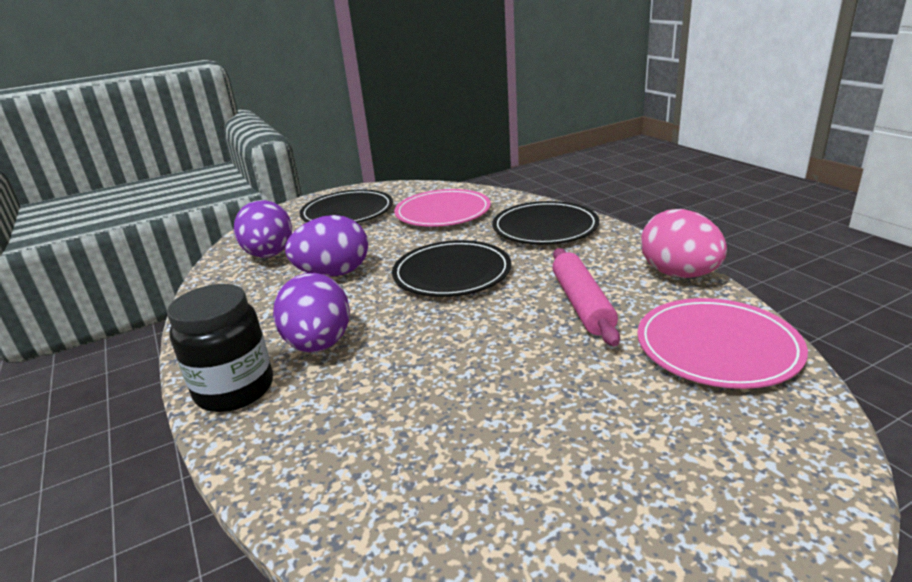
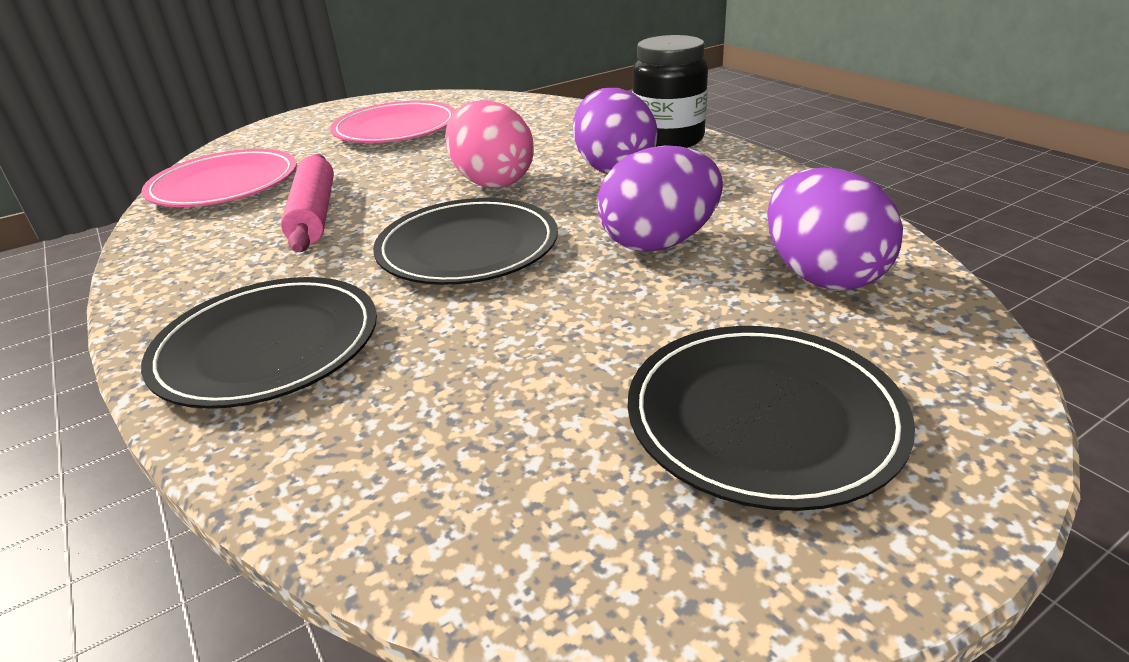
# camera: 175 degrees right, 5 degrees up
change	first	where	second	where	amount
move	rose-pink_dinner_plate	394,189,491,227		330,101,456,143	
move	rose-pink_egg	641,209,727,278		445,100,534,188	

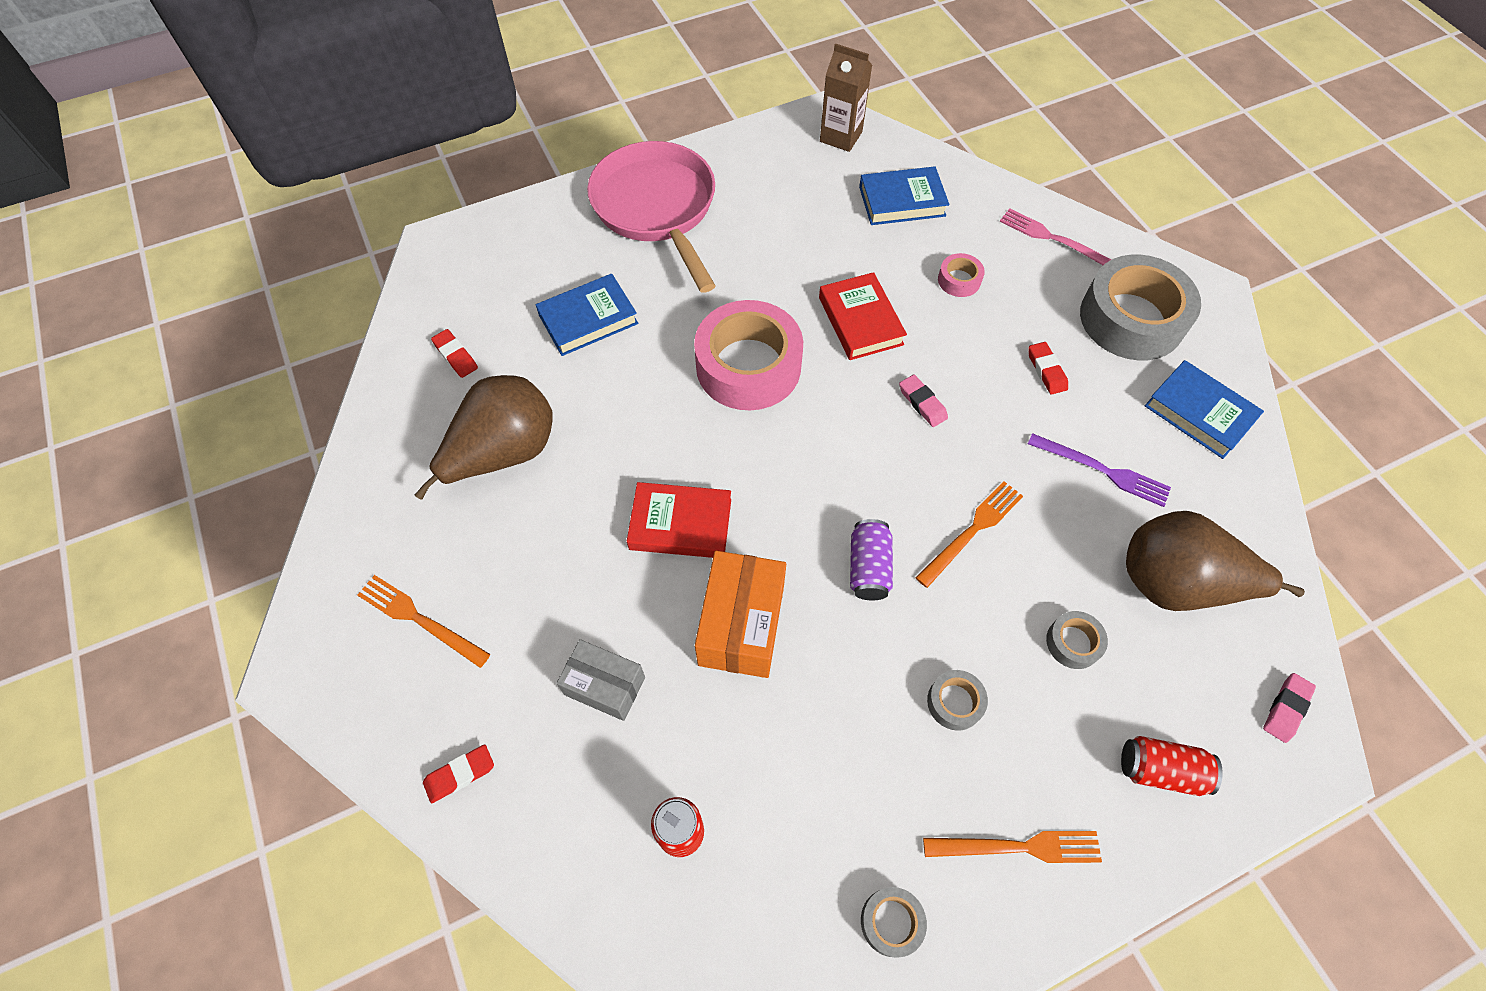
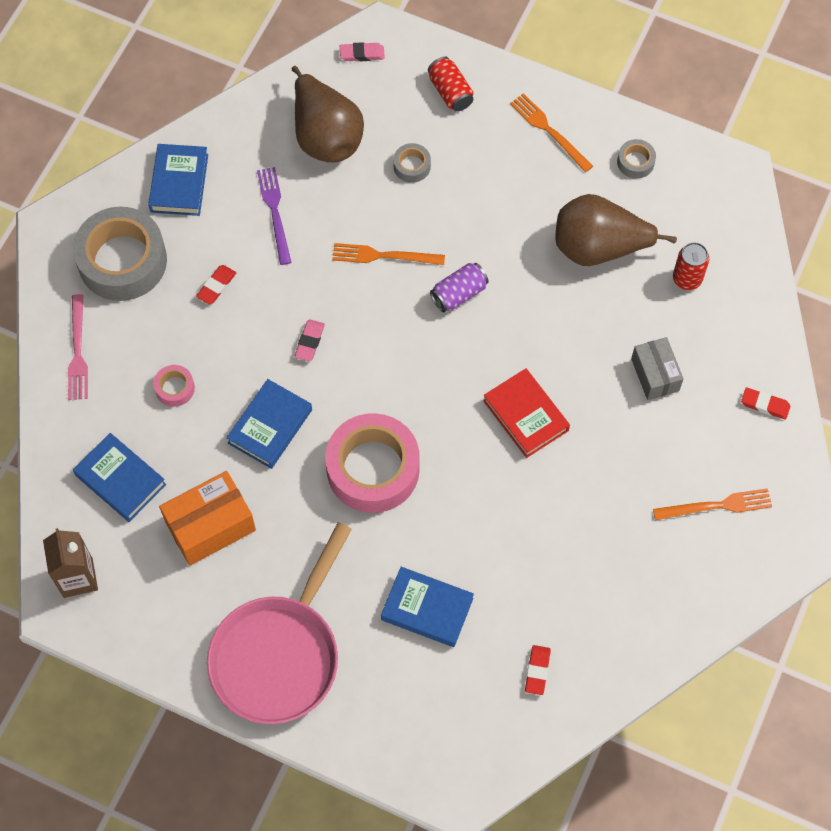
# camera: 130 degrees left, 5 degrees up
change	first	where	second	where	amount
delete	gray_roll_of_tape	927,670,988,731			
move	brown_pear_fruit	415,375,553,500		555,194,677,266	
move	bright_orange_box	695,551,786,678		159,471,256,566	
recolor	scarlet_hardcover	819,272,907,360	blue_hardcover	226,379,312,469	
rotate	bright_orange_fork	357,575,491,668		653,488,772,520	90 degrees counterclockwise

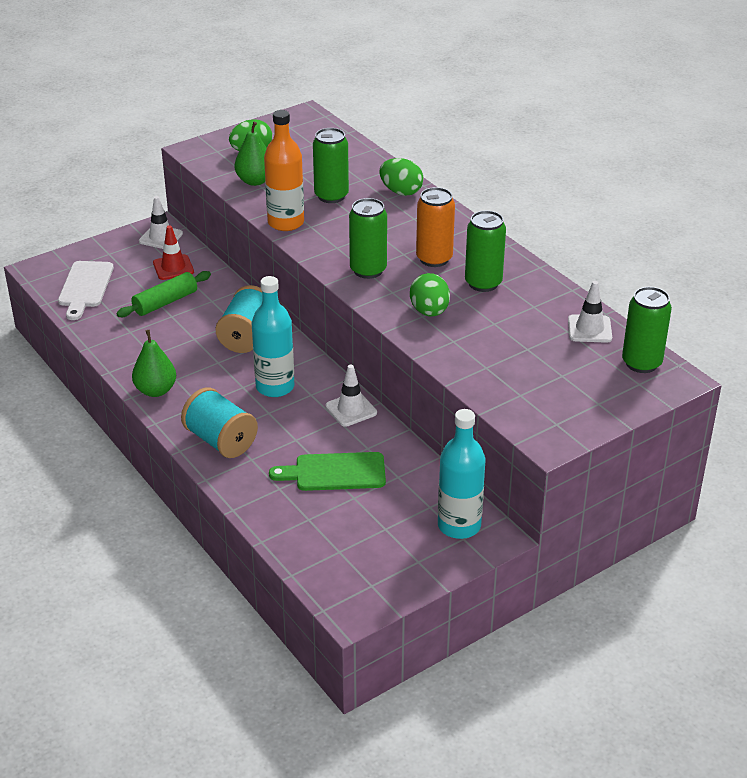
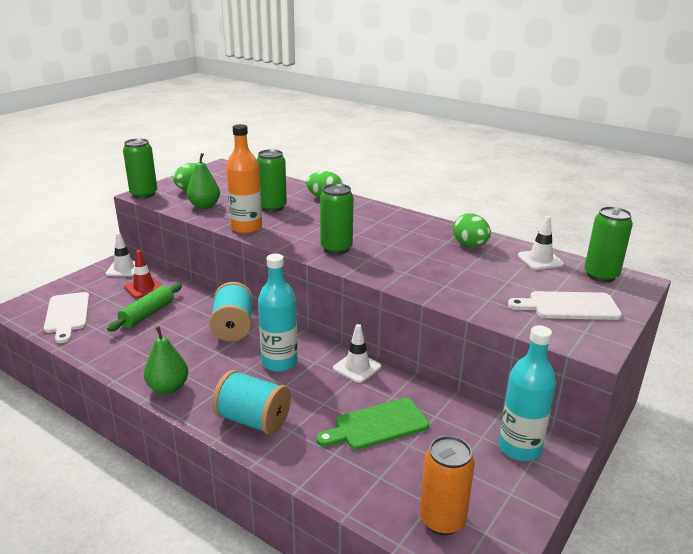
# camera: 20 degrees left, 10 degrees down
change	first	where	second	where	amount
insert			snow-white_bread_board	508,291,622,320	
move	emerald_egg	410,273,450,317		453,213,491,247	
move	bright_orange_tin	416,187,455,267		420,436,475,535	
move	emerald_tin	465,210,506,292		123,138,157,199	

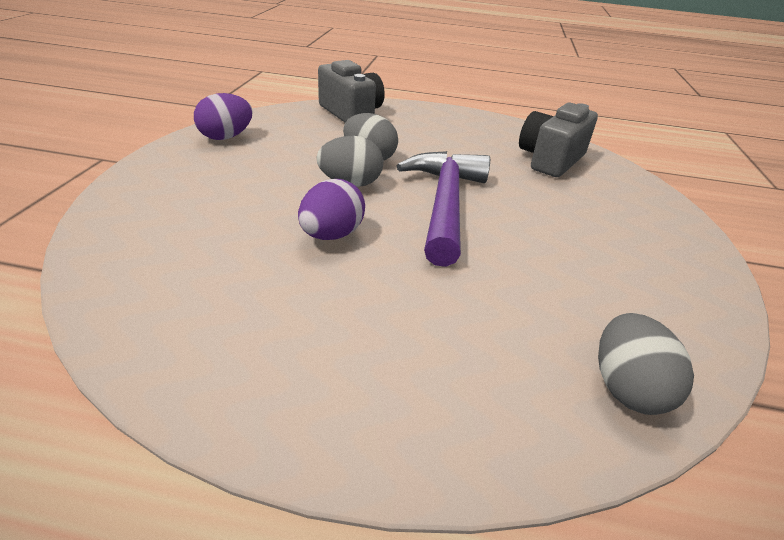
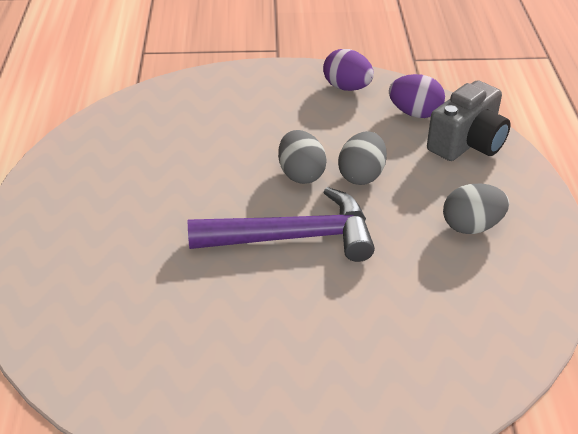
# camera: 80 degrees right, 5 degrees up
change	first	where	second	where	amount
delete	gray_compact_camera	519,103,598,177			
move	royal_purple_egg	298,179,365,240		389,74,445,118	
move	gray_egg	598,313,694,415		443,183,509,234	

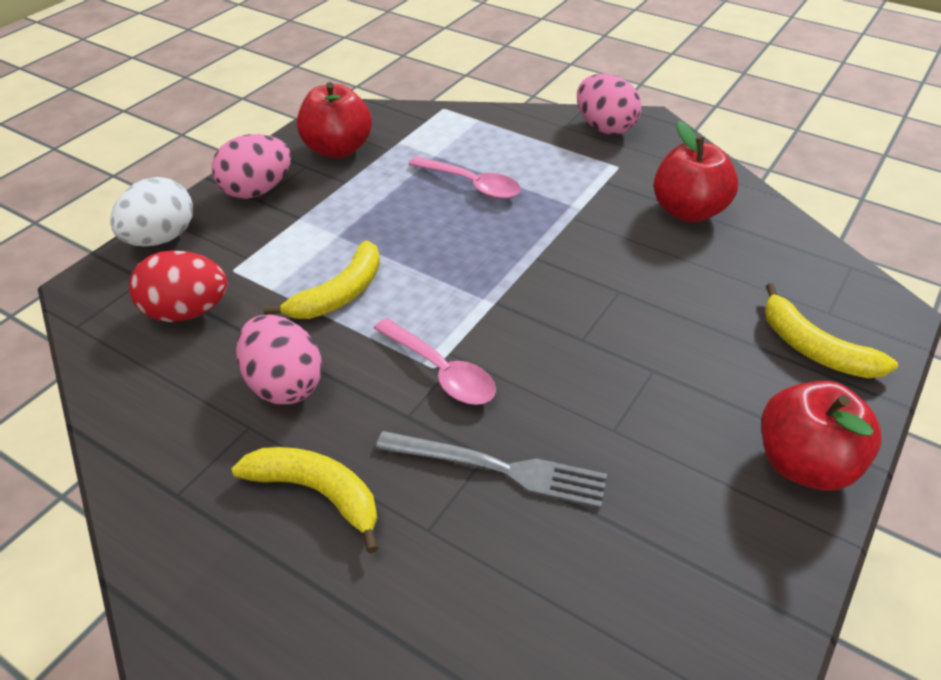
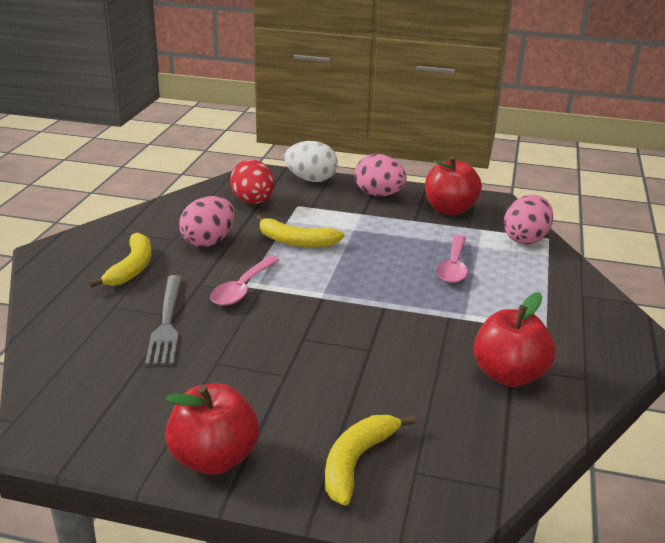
# camera: 70 degrees right, 15 degrees down
change	first	where	second	where	amount
move	rose-pink_egg	577,74,641,135		504,195,553,244	

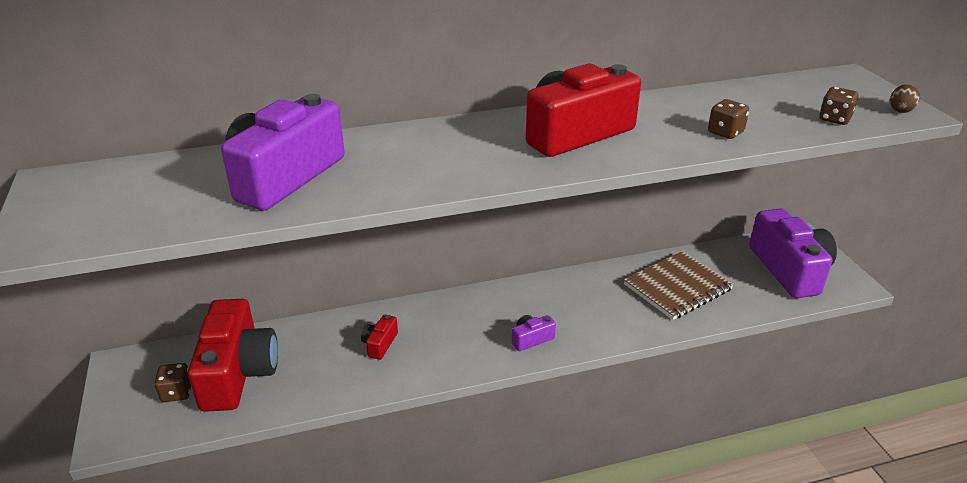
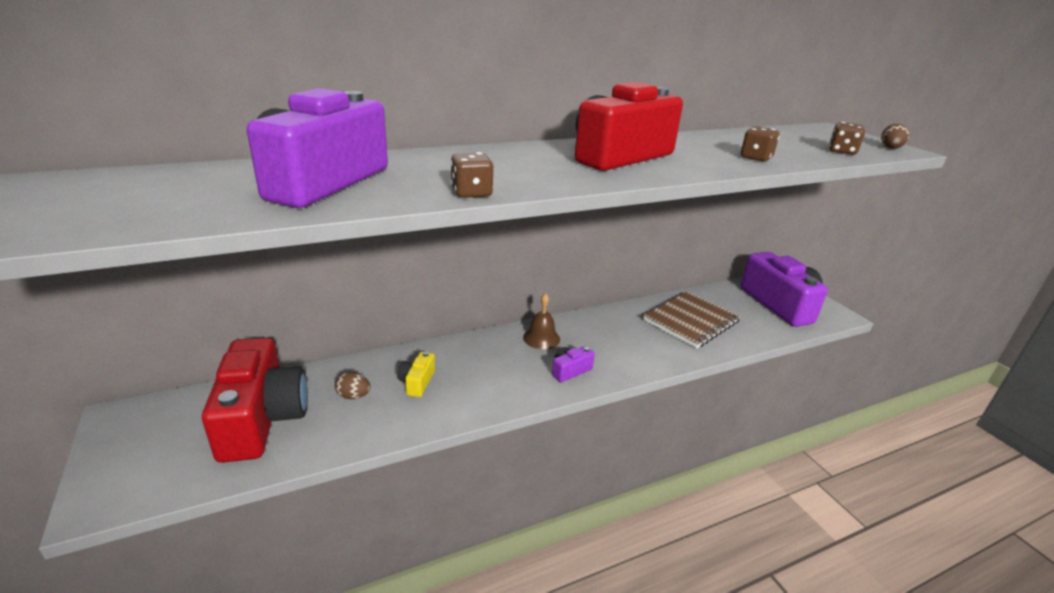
# camera: 10 degrees left, 5 degrees down
change	first	where	second	where	amount
insert			brown_egg	335,372,370,399	
insert			brown_bell	523,293,560,349	
move	brown_die	154,363,191,402		450,152,493,198	
recolor	scarlet_compact_camera	361,315,398,360	golden_compact_camera	398,351,435,397	

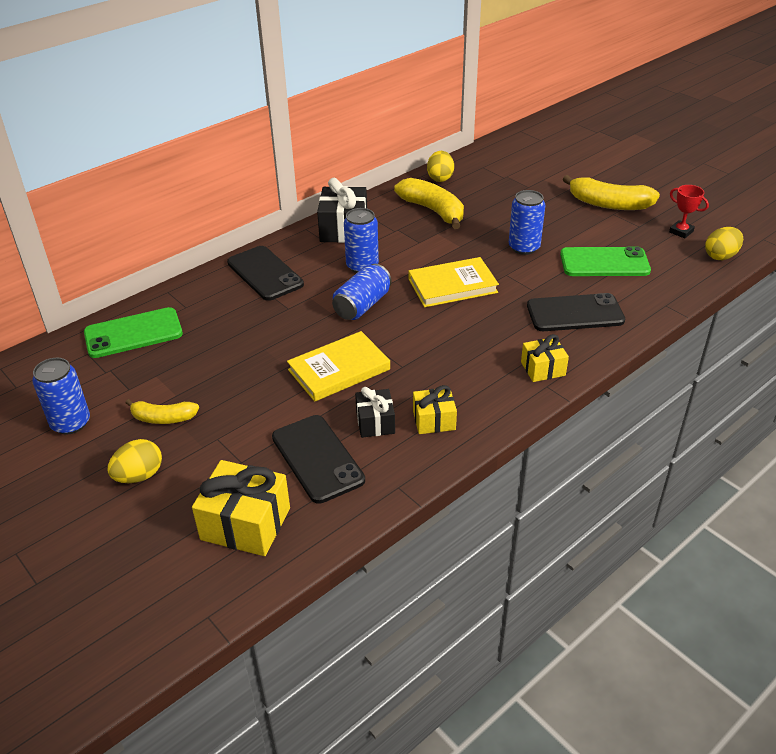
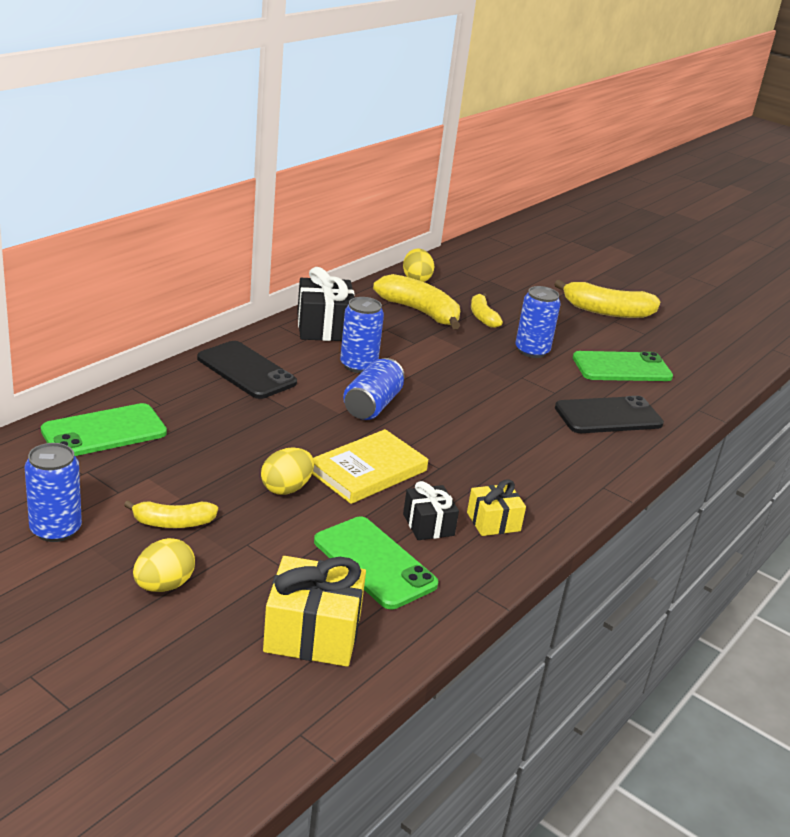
# camera: 15 degrees left, 10 degrees down
change	first	where	second	where	amount
delete	golden_hardcover	409,257,499,307			
delete	golden_present	521,334,569,382			
delete	scarlet_trophy	669,185,709,238			
insert			golden_banana	471,293,503,328	
move	golden_egg	705,227,743,260		261,447,314,495	
recolor	jet-black_phone	272,415,365,504	emerald_phone	314,516,438,609	

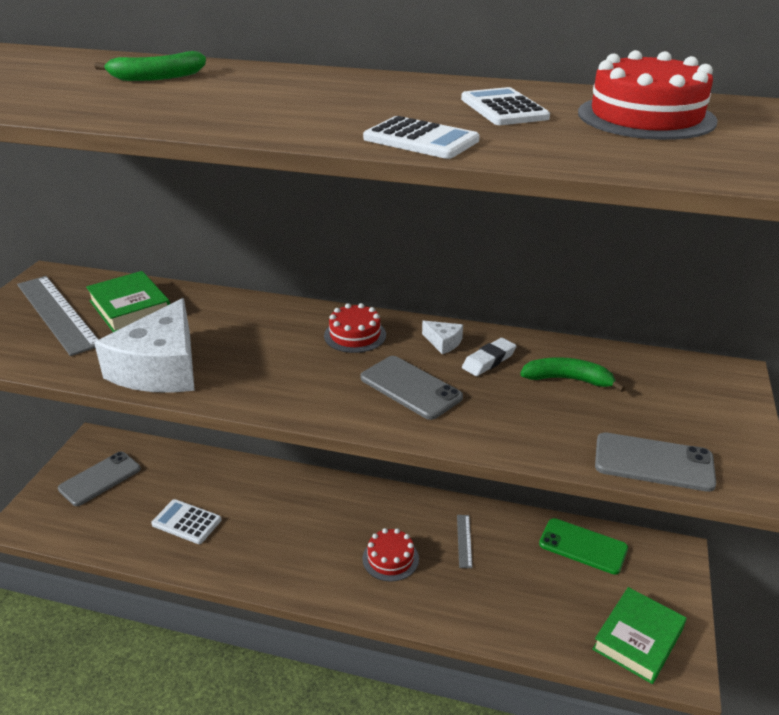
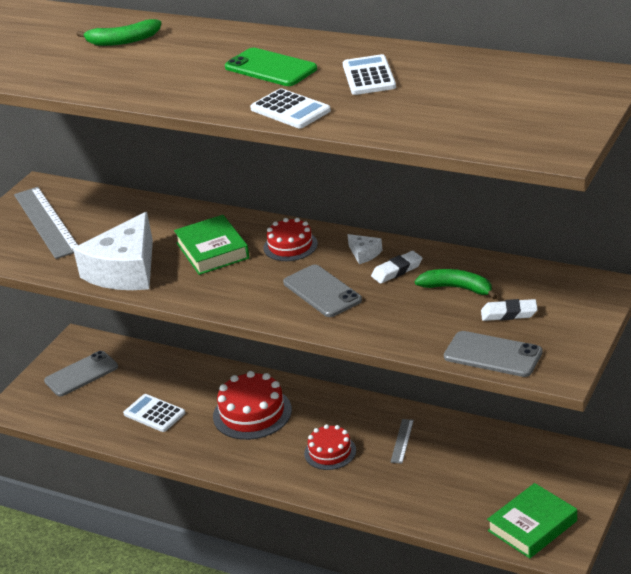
# camera: 15 degrees right, 0 degrees up
change	first	where	second	where	amount
insert			snow-white_gum_eraser	481,299,538,321	
move	emerald_hardcover	86,271,170,332		174,215,249,275	
move	emerald_phone	539,518,628,575		225,48,317,86	
move	scarlet_layer_cake	578,50,718,140		213,371,292,440	

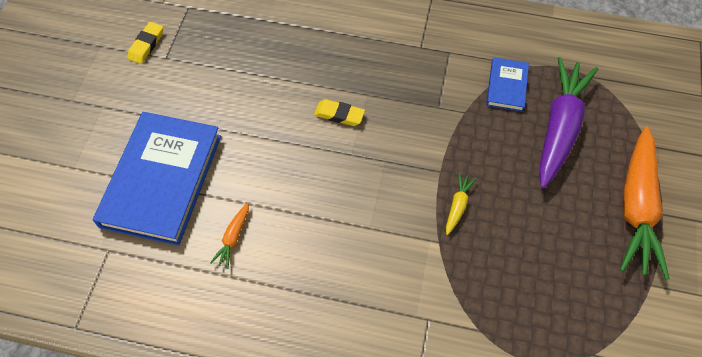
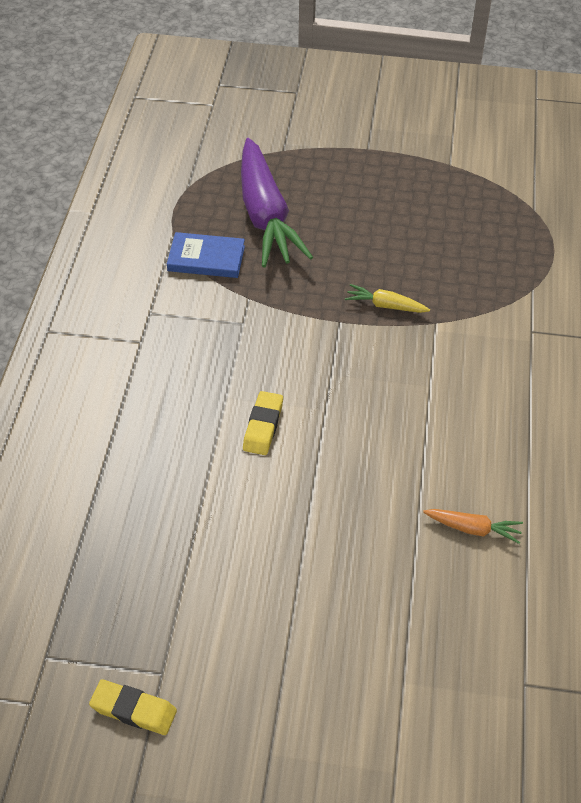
# camera: 95 degrees left, 10 degrees down
change	first	where	second	where	amount
delete	blue_hardcover	93,112,221,246			
delete	bright_orange_toy_carrot	620,126,670,280			
rotate	royal_purple_toy_carrot	539,57,598,188		241,138,313,267	120 degrees counterclockwise

